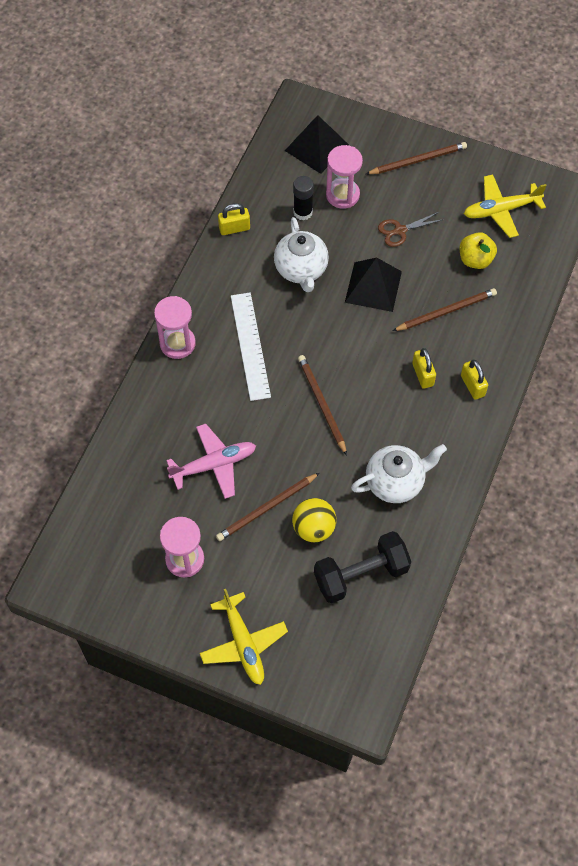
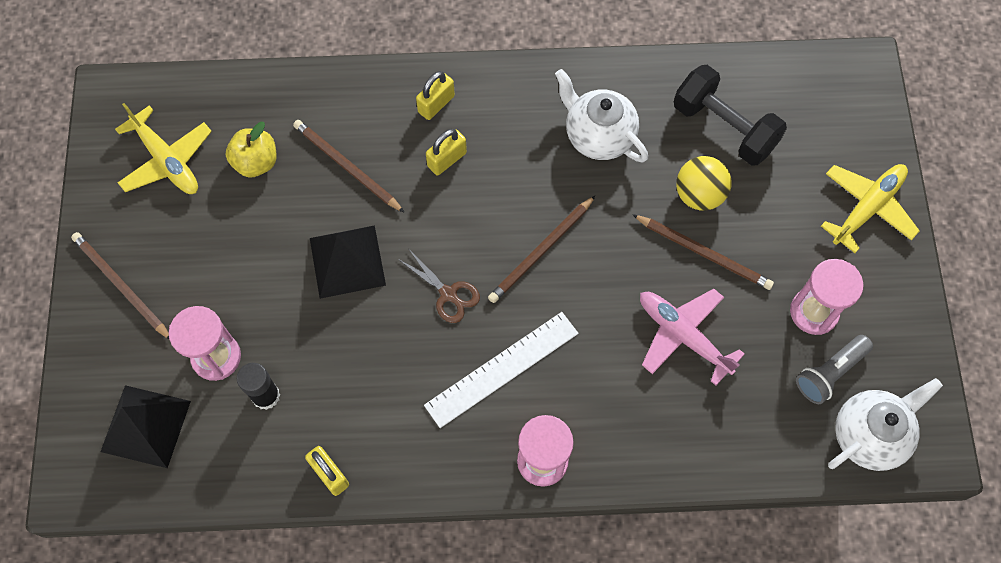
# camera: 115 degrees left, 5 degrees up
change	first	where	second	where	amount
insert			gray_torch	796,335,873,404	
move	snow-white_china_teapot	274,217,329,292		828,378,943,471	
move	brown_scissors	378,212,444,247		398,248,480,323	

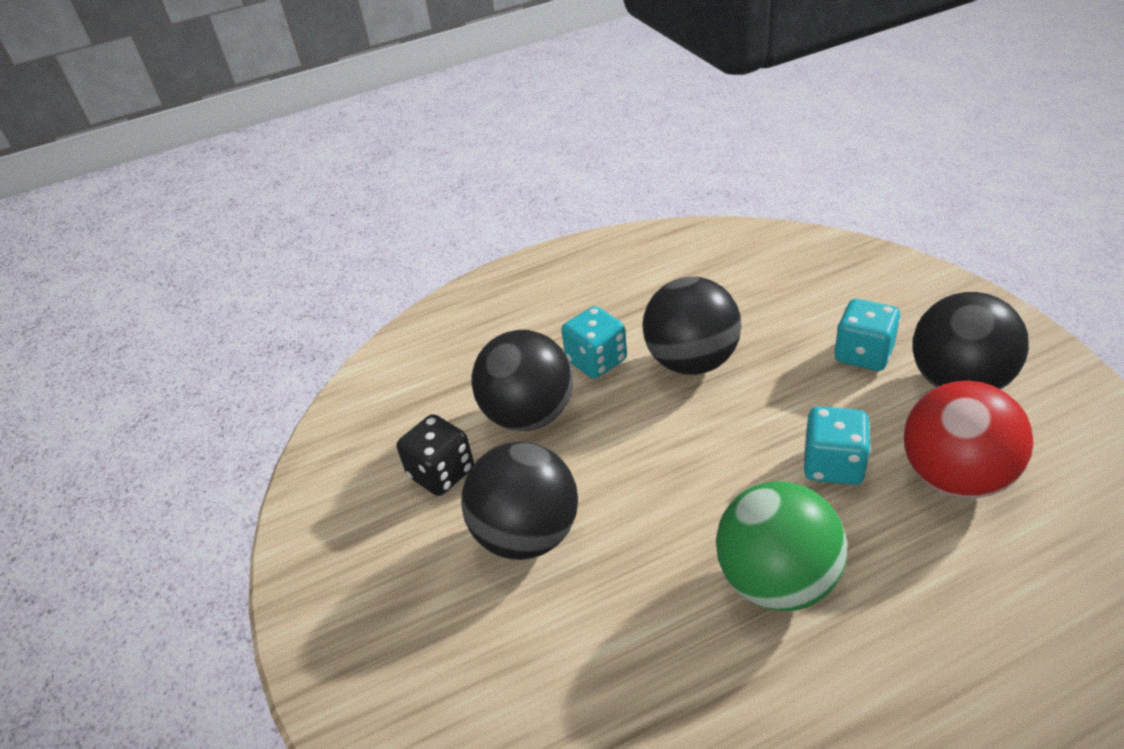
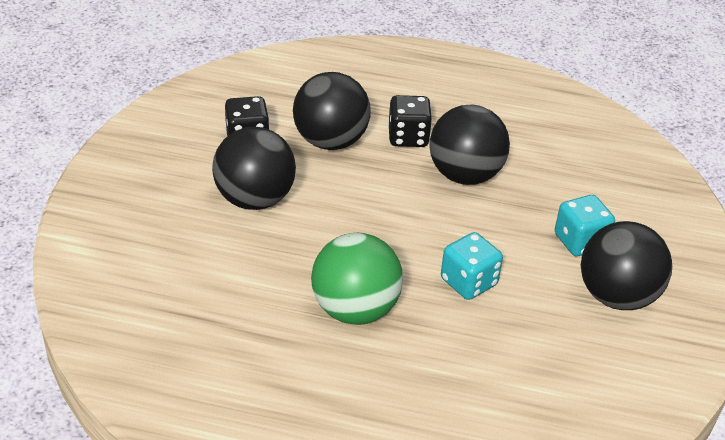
# camera: 30 degrees right, 0 degrees up
change	first	where	second	where	amount
delete	scarlet_play_ball	904,381,1034,498			
recolor	teal_die	561,306,627,378	jet-black_die	388,95,432,147	

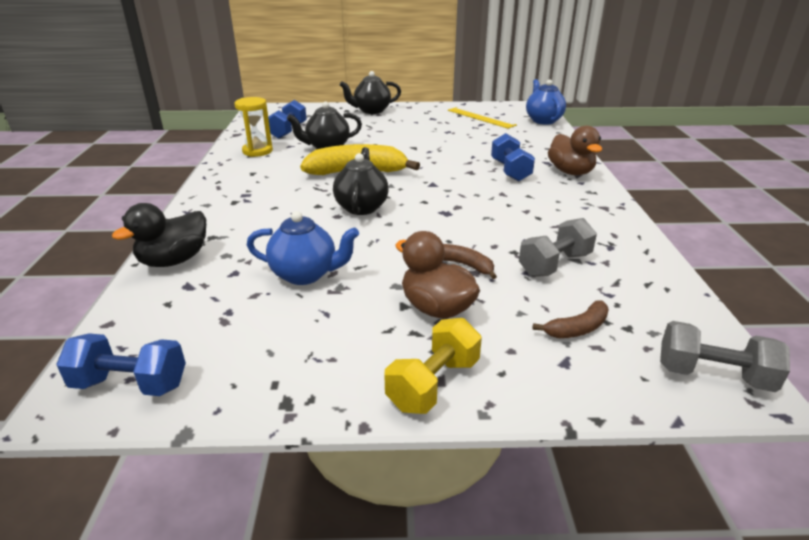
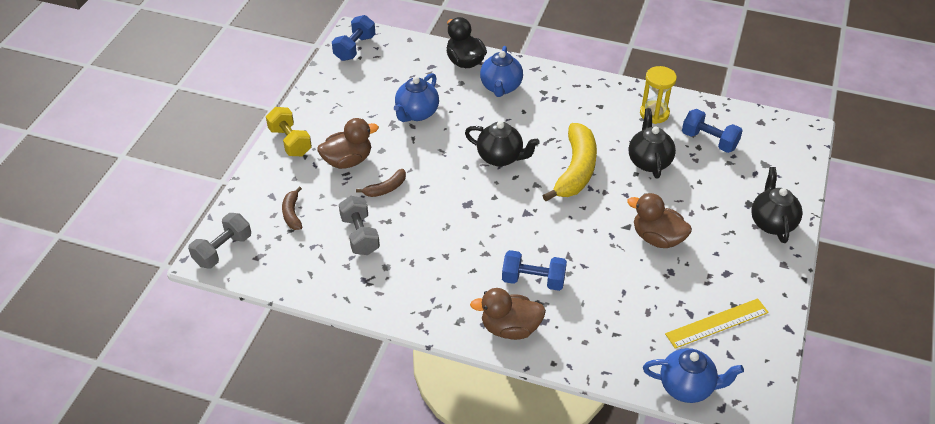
# camera: 110 degrees right, 15 degrees up
change	first	where	second	where	amount
insert			blue_china_teapot	480,46,523,97	
insert			brown_rubber_duck	627,193,692,248	

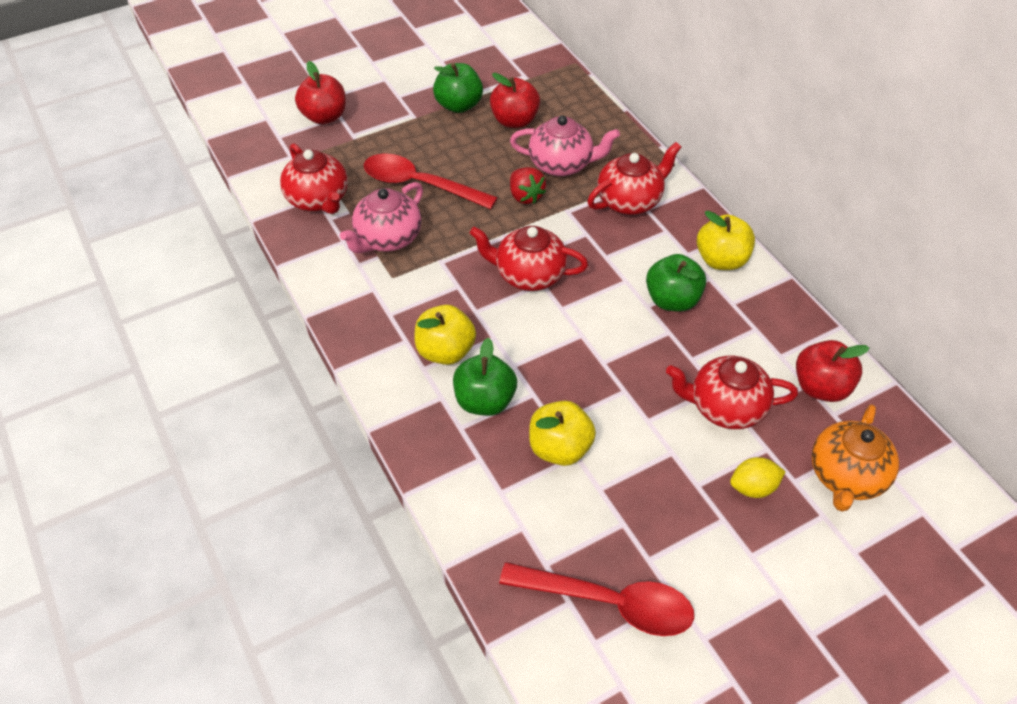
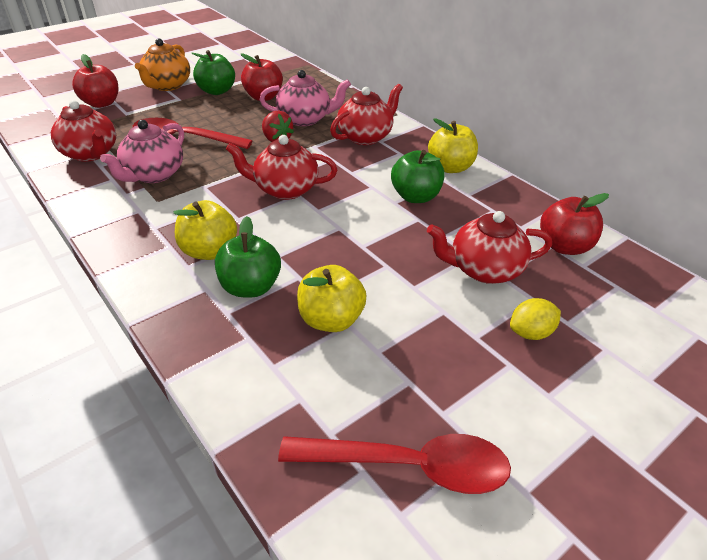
# camera: 10 degrees left, 10 degrees down
change	first	where	second	where	amount
move	bright_orange_china_teapot	811,404,899,512		135,38,190,91	

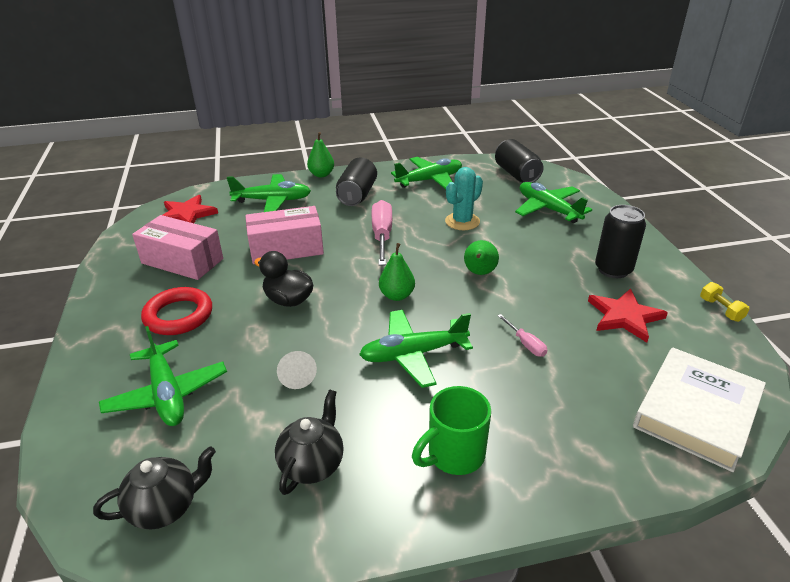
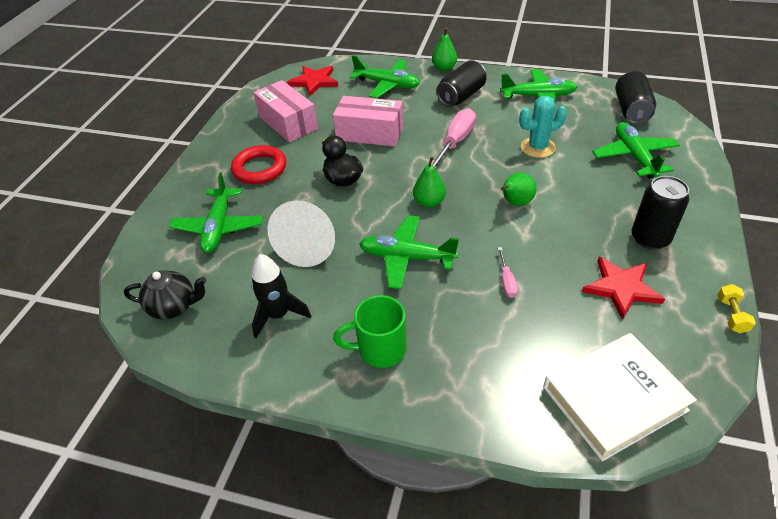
# camera: 30 degrees right, 10 degrees up
change	first	where	second	where	amount
replace	jet-black_china_teapot	275,389,344,495	jet-black_spaceship	251,254,311,338	
resize	snow-white_cone_shape	277,351,317,389		267,200,335,267	x2.11

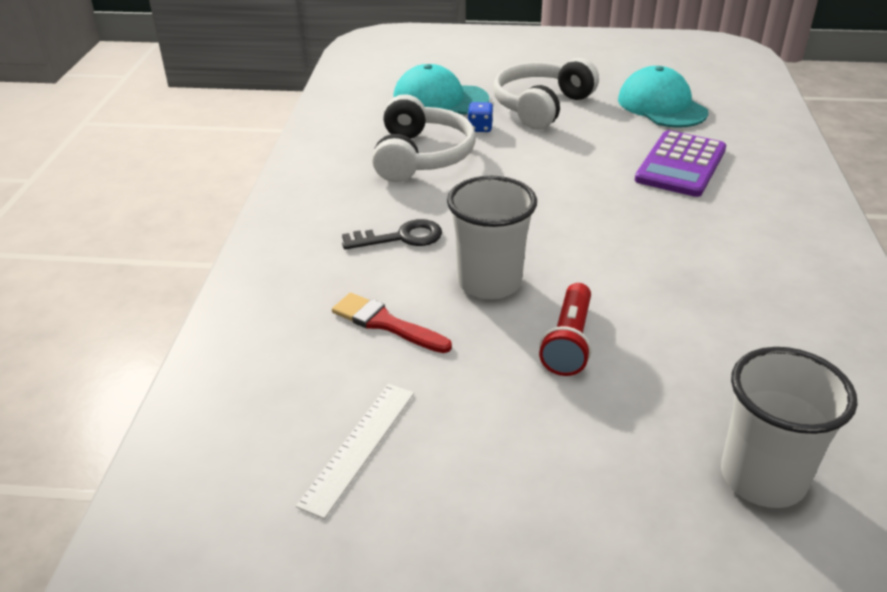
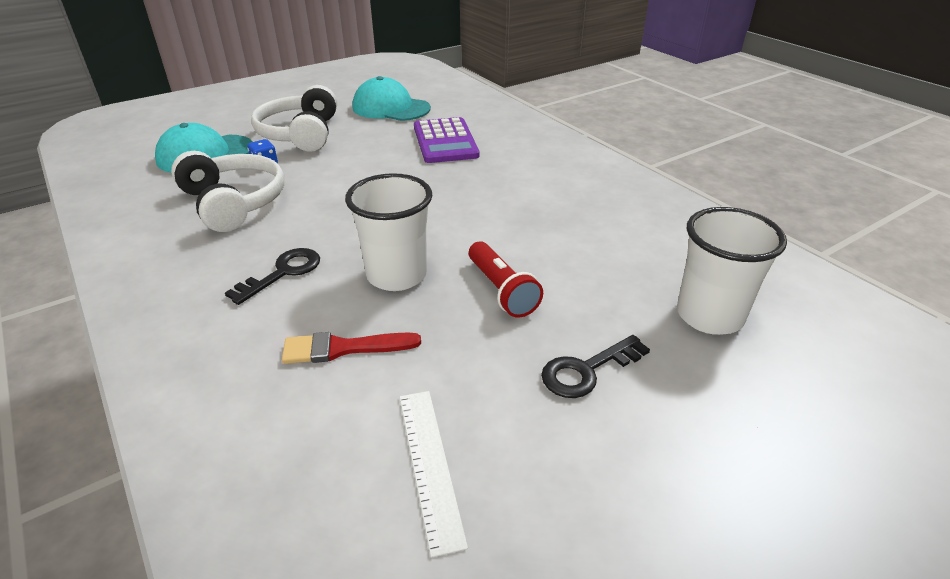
# camera: 40 degrees left, 0 degrees up
change	first	where	second	where	amount
insert			jet-black_key	541,335,650,398	

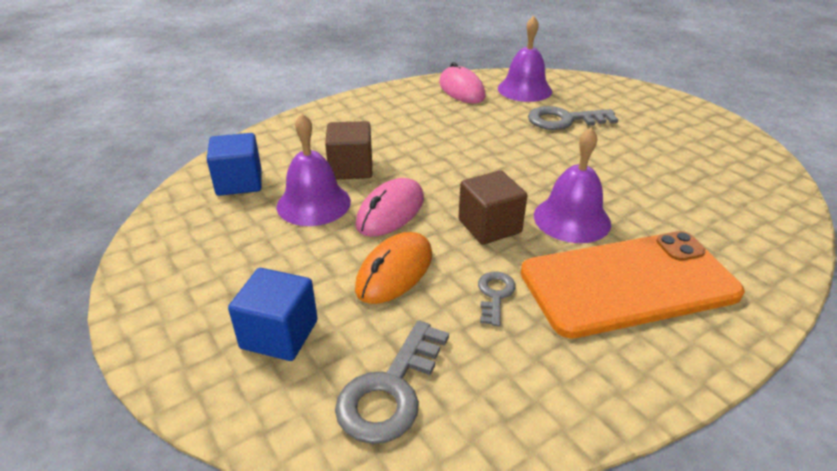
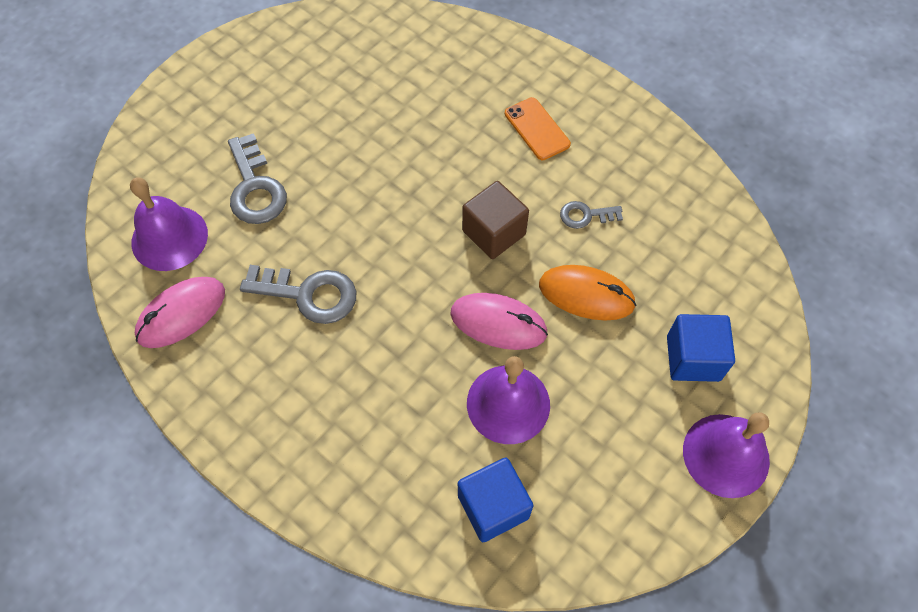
# camera: 105 degrees left, 25 degrees up
change	first	where	second	where	amount
delete	brown_cube	325,121,372,179			
move	gray_key	335,320,449,444		240,265,356,324	
move	royal_purple_bell	534,127,611,243		683,413,770,498	
resize	bright_orange_phone	521,231,745,338		505,97,571,160	x0.44

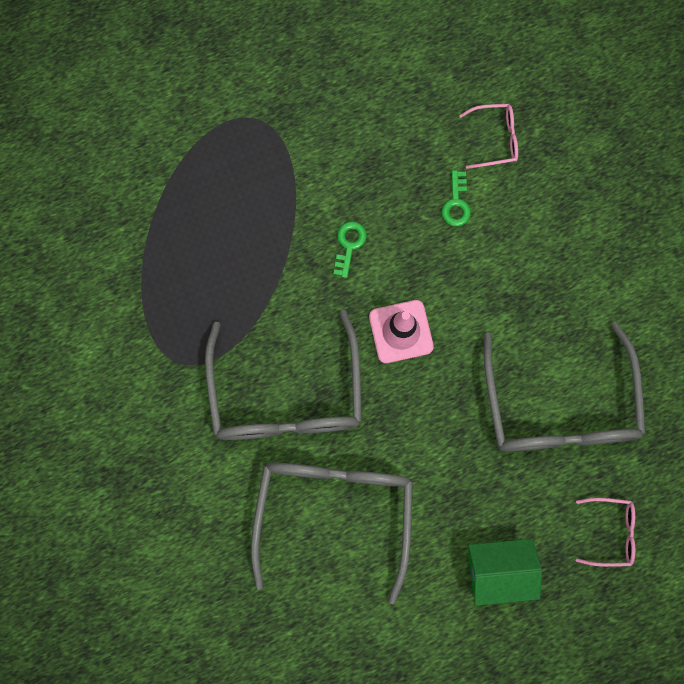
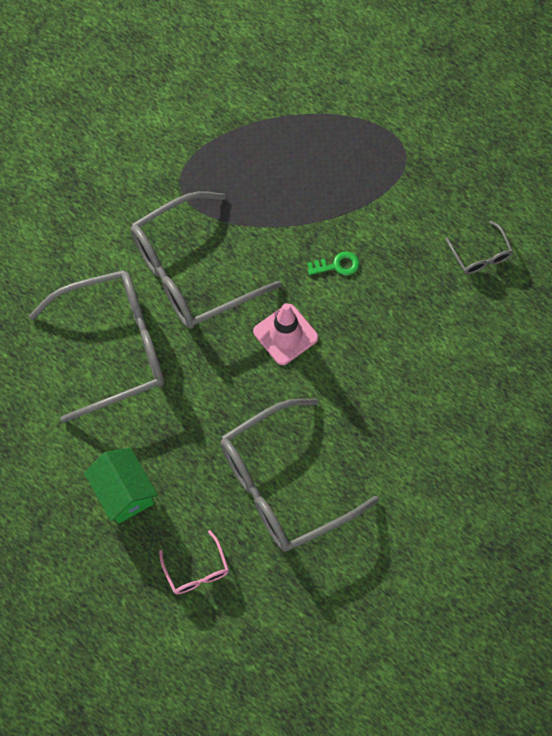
# camera: 65 degrees right, 10 degrees down
change	first	where	second	where	amount
delete	emerald_key	442,170,471,227			
delete	rose-pink_spectacles	459,104,518,169			
insert			gray_spectacles	445,221,513,274	

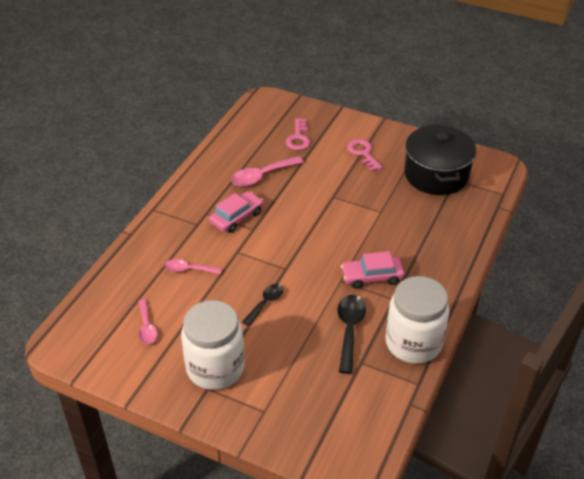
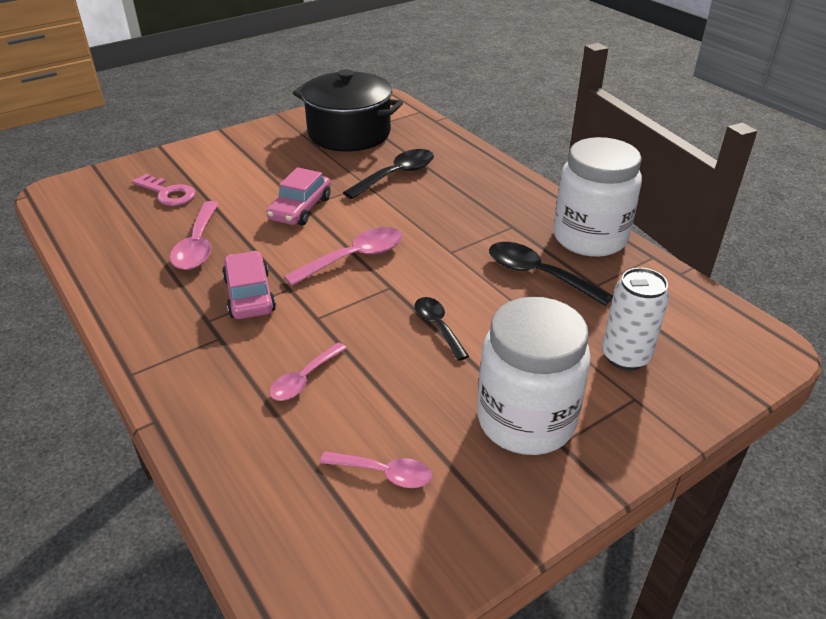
# camera: 60 degrees left, 5 degrees down
change	first	where	second	where	amount
delete	rose-pink_key	347,139,383,172			
insert			rose-pink_spoon	284,227,402,286	
insert			jet-black_spoon	343,149,434,199	
insert			snow-white_tin	602,268,669,370	
move	rose-pink_automobile	341,251,404,289		266,167,331,226	

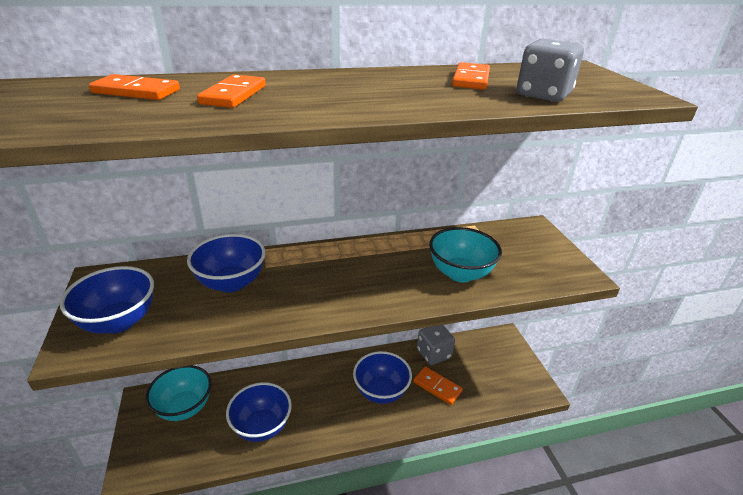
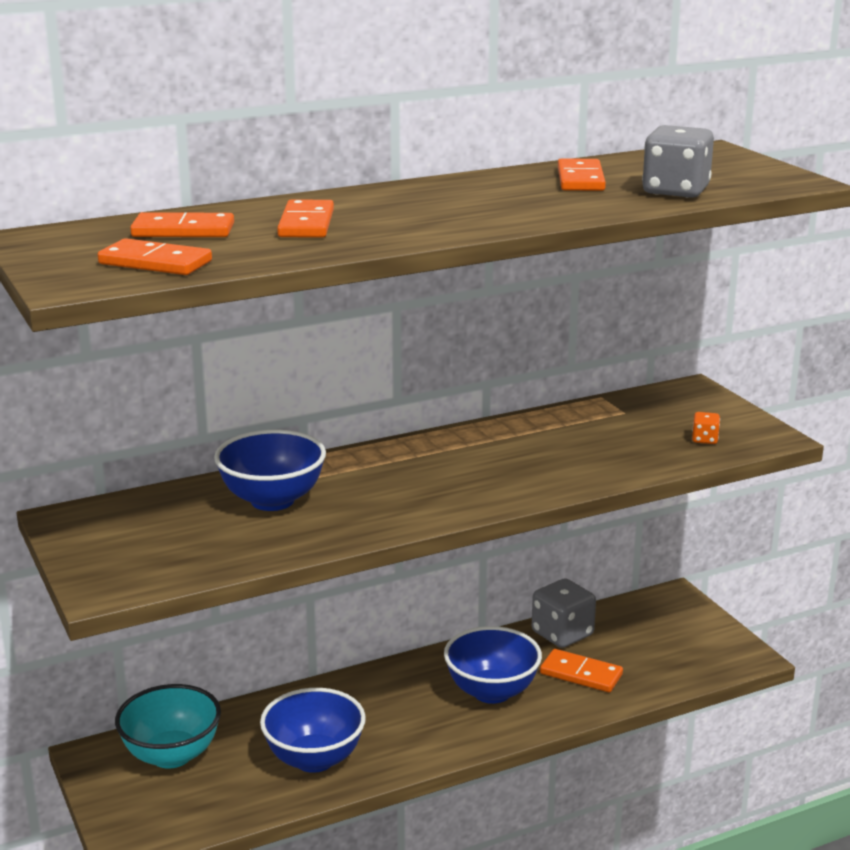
# camera: 10 degrees left, 10 degrees down
change	first	where	second	where	amount
delete	blue_serving_bowl	60,266,154,334			
delete	teal_serving_bowl	429,227,502,282			
insert			bright_orange_domino	98,238,212,275	
insert			bright_orange_die	692,412,720,444	

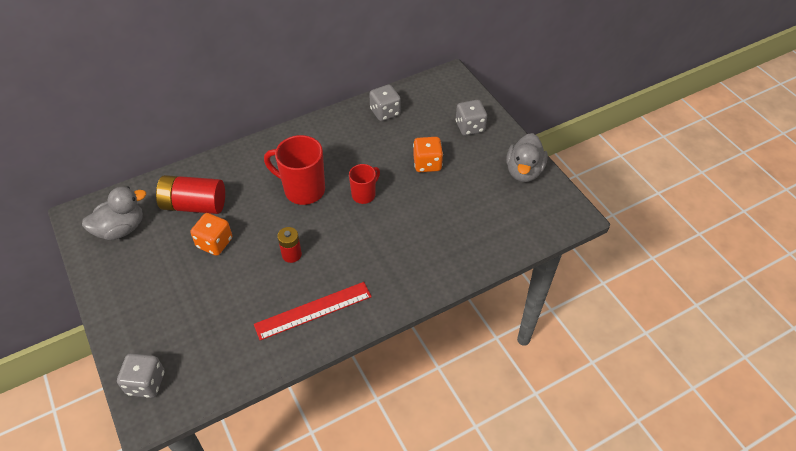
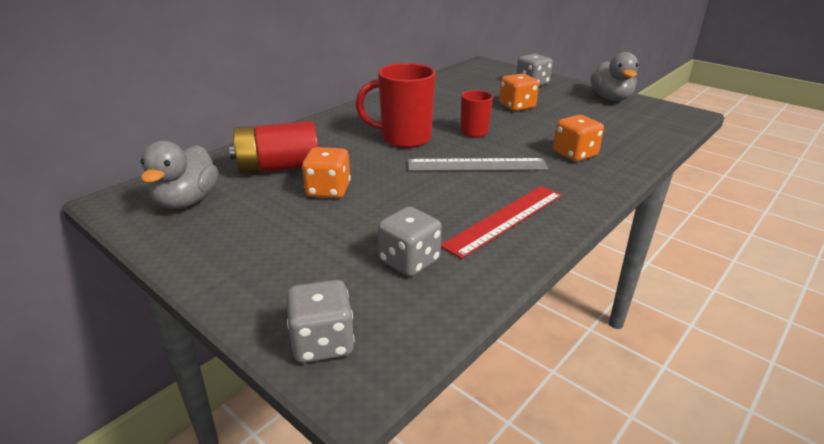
# camera: 20 degrees left, 20 degrees down
change	first	where	second	where	amount
delete	scarlet_battery	277,227,302,263			
insert			gray_measuring_stick	408,158,548,171	
insert			bright_orange_die	553,115,604,161	
move	gray_die	369,84,401,121		378,207,442,277	
rotate	gray_rubber_duck	82,187,146,240		140,141,218,209	150 degrees clockwise

